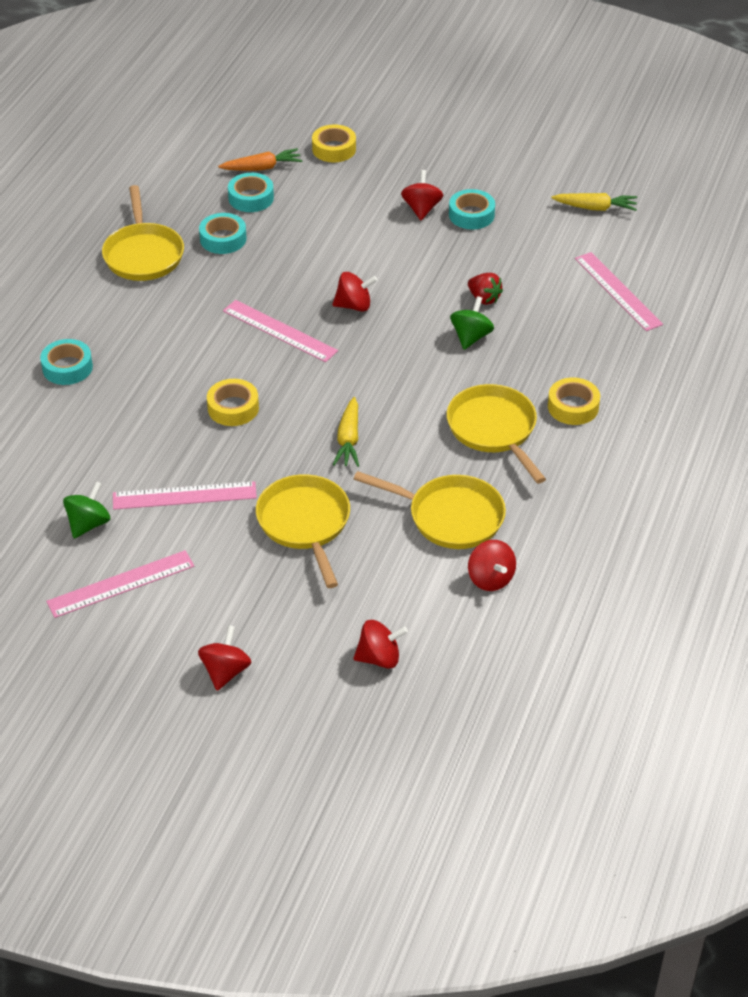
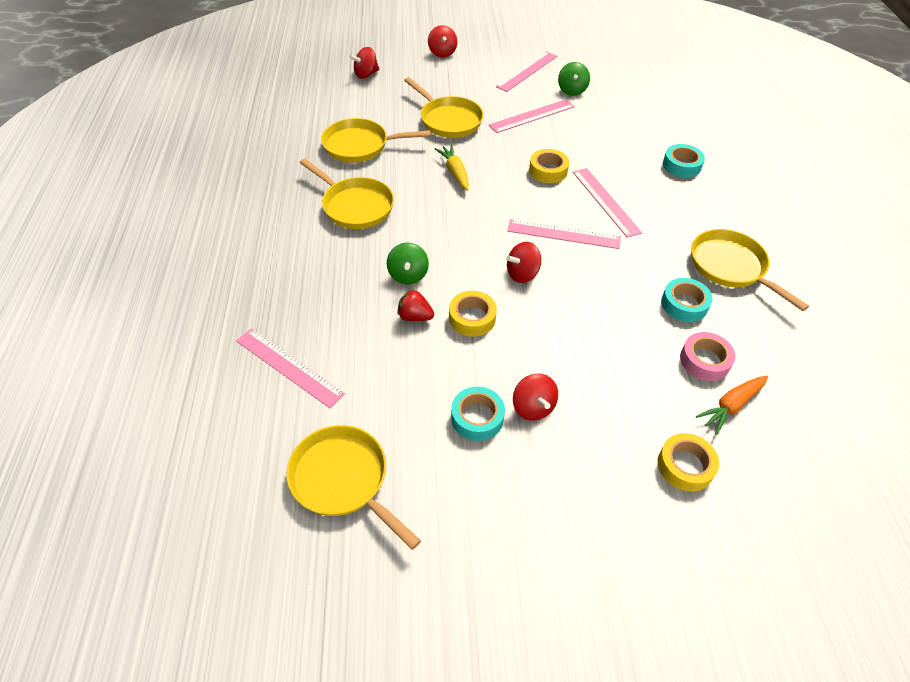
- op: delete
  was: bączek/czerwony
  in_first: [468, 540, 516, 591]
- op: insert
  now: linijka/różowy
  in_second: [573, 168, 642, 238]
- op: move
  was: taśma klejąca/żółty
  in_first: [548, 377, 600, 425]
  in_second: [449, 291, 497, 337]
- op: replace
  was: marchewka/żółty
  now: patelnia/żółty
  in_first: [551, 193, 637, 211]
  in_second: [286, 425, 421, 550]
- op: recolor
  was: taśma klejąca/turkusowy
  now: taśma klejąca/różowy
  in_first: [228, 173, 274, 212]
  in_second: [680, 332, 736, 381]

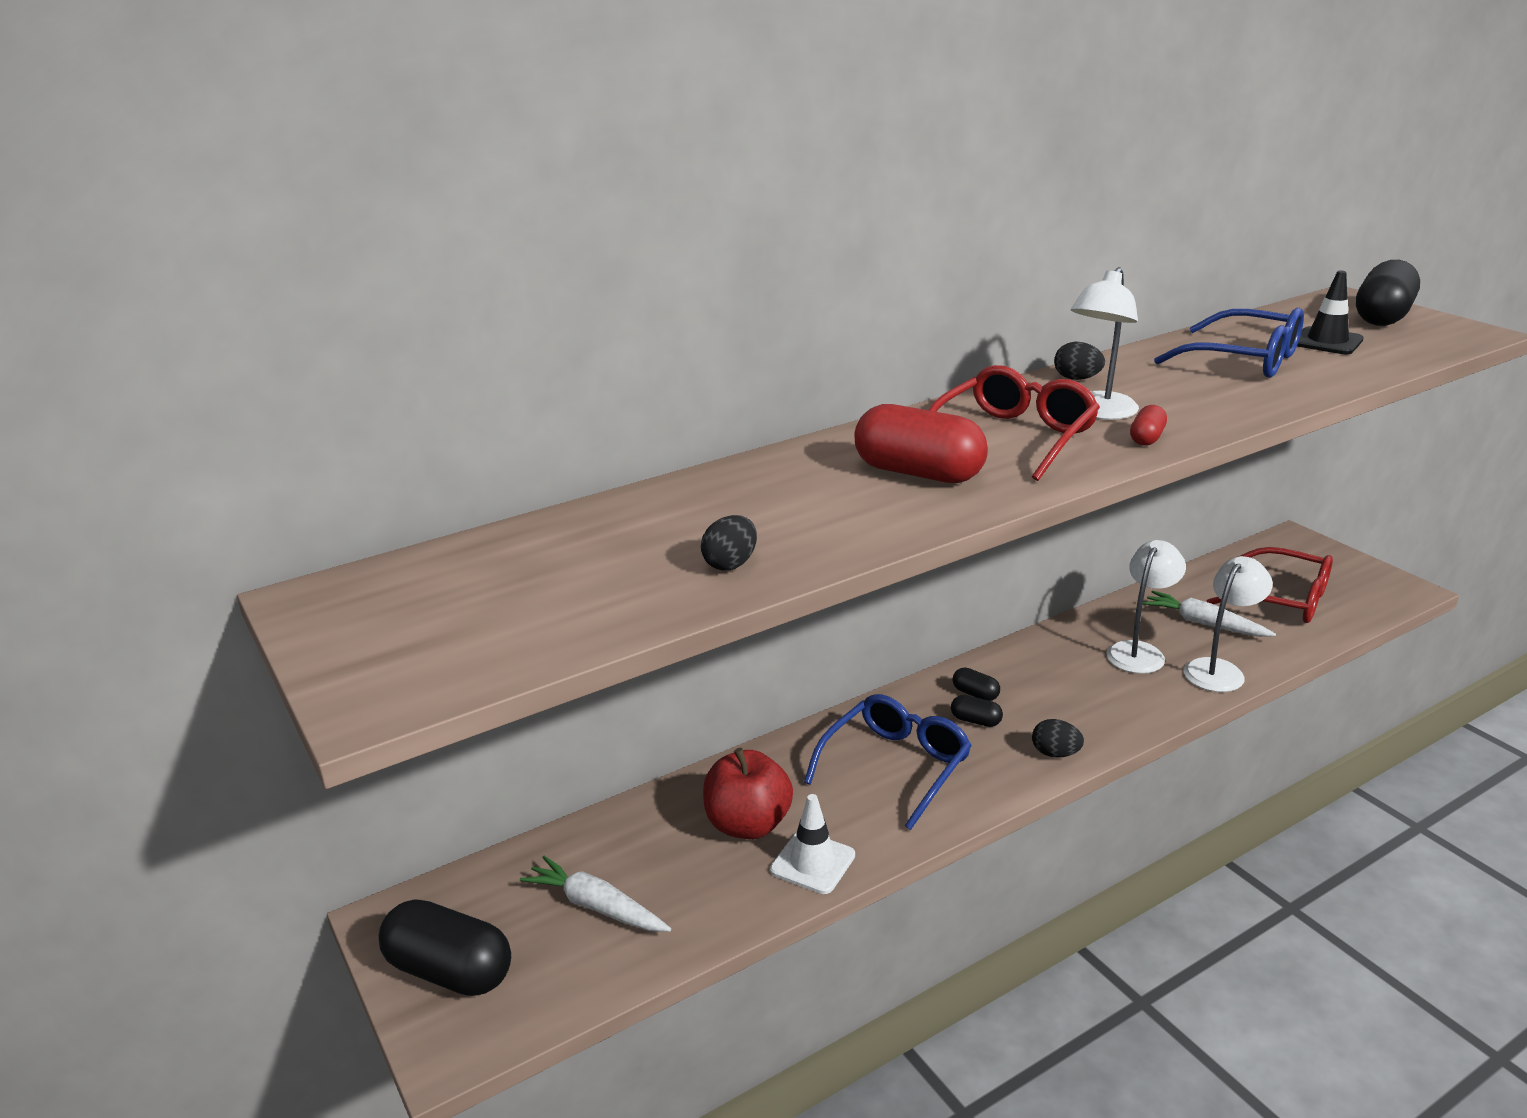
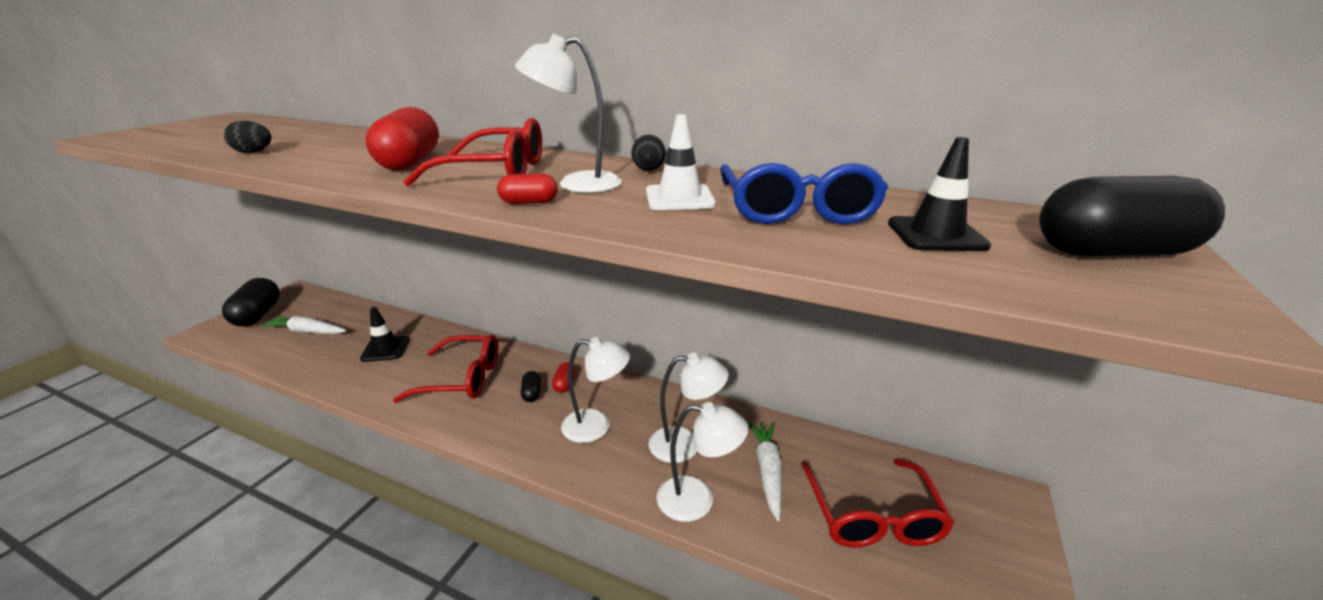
- op: delete
  was: jajko/czarny
  in_first: [1032, 719, 1084, 758]
- op: insert
  now: lampka/biały
  in_second: [561, 337, 630, 443]
- op: move
  was: pachołek/biały
  in_first: [770, 794, 855, 894]
  in_second: [646, 114, 716, 210]
- op: replace
  was: jabłko/czerwony
  now: pachołek/czarny
  in_first: [703, 748, 793, 839]
  in_second: [360, 307, 410, 362]
- op: recolor
  was: okulary/niebieski
  now: okulary/czerwony
  in_first: [804, 694, 972, 830]
  in_second: [393, 334, 499, 403]
- op: recolor
  was: kapsułka/czarny
  now: kapsułka/czerwony
  in_first: [952, 667, 1000, 701]
  in_second: [552, 362, 575, 393]
- op: rotate
  was: marchewka/biały
  in_first: [520, 856, 671, 932]
  in_second: [261, 316, 347, 334]
  clockwise: -75

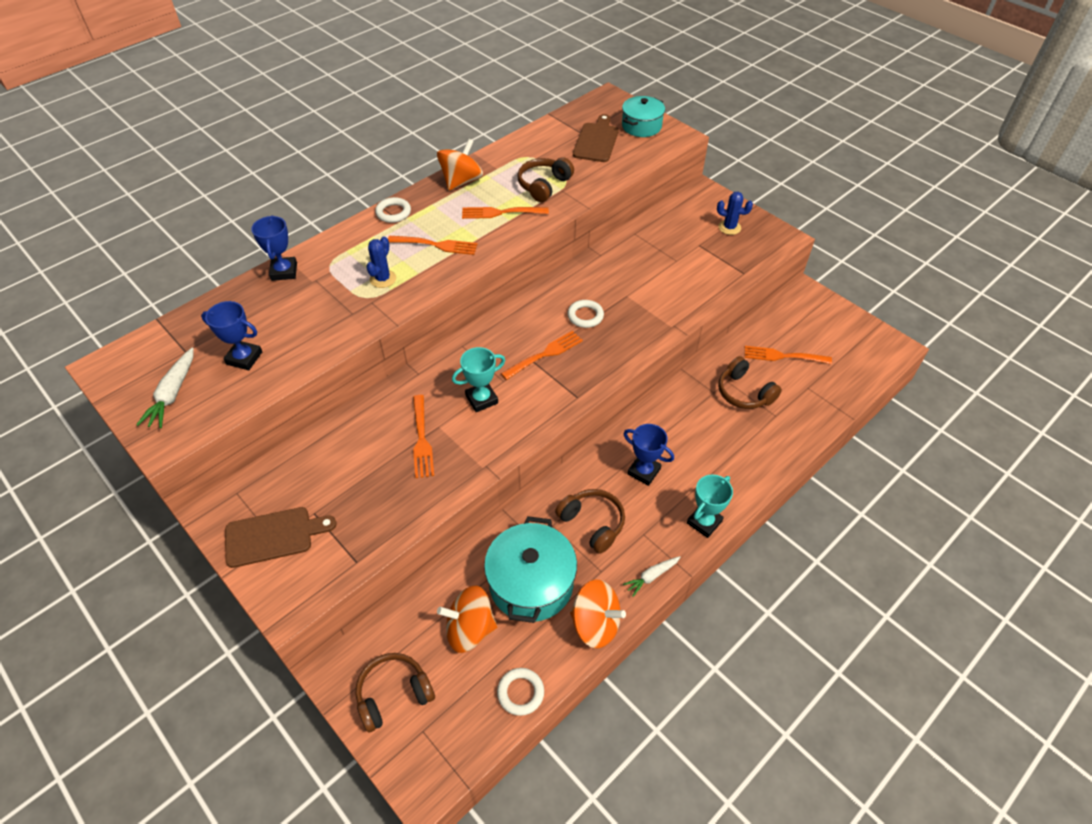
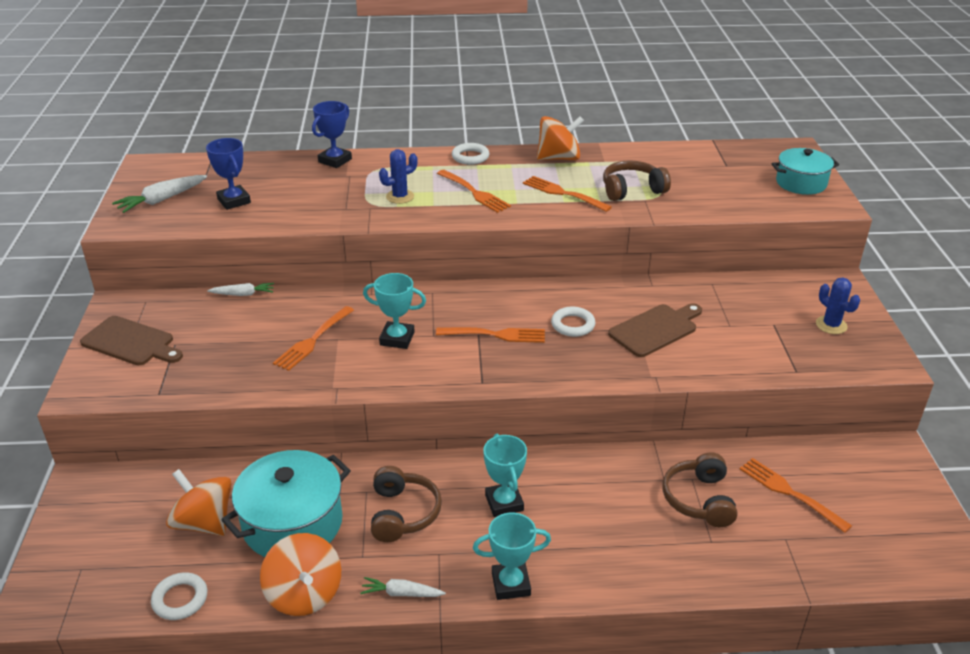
- op: delete
  was: słuchawki/brązowy
  in_first: [355, 653, 435, 733]
- op: insert
  now: marchewka/biały
  in_second: [207, 283, 274, 296]
- op: move
  was: deska do krojenia/brązowy
  in_first: [573, 114, 619, 162]
  in_second: [608, 303, 702, 357]
- op: recolor
  was: puchar/niebieski
  now: puchar/turkusowy
  in_first: [623, 424, 674, 486]
  in_second: [483, 434, 527, 517]

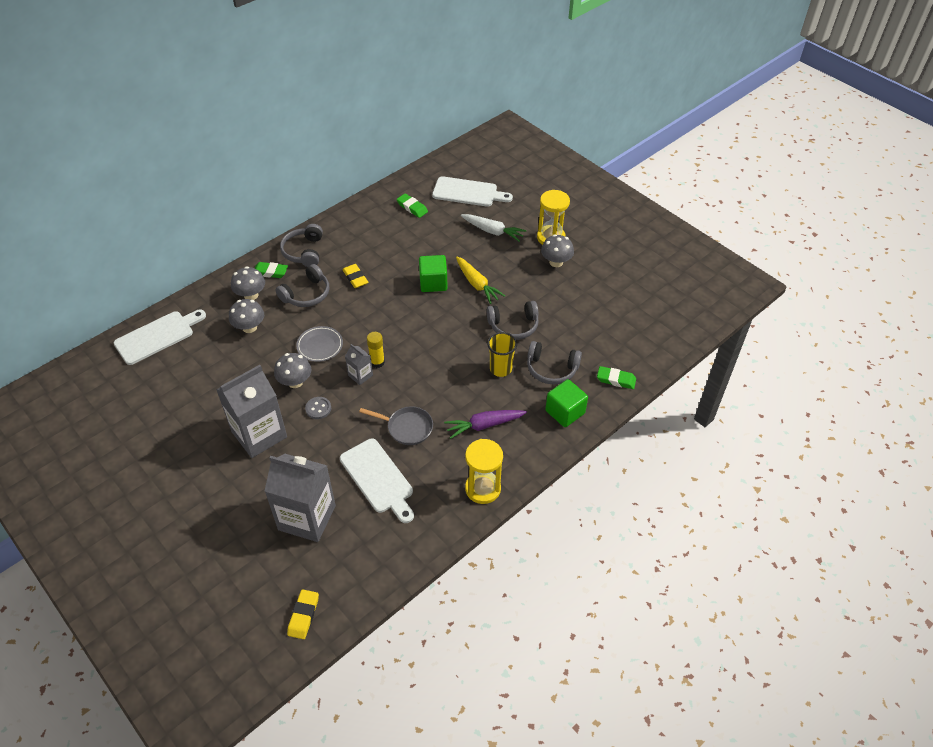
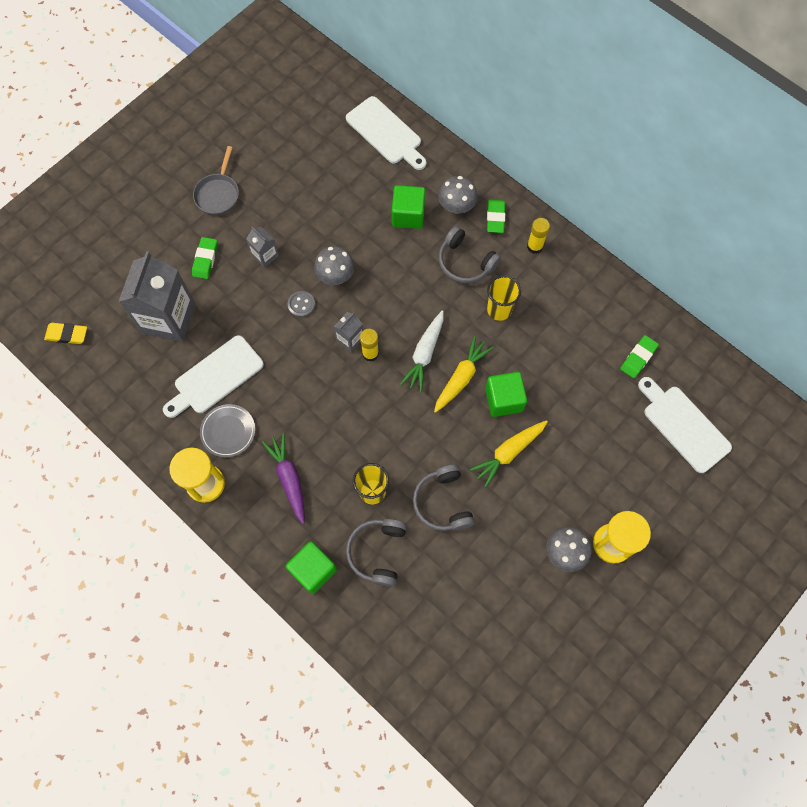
- op: insert
  now: marchewka/żółty
  in_second: [434, 336, 494, 413]
- op: move
  was: talerz/szary
  in_first: [296, 326, 343, 362]
  in_second: [200, 404, 255, 457]
- op: move
  was: patelnia/szary
  in_first: [359, 406, 433, 445]
  in_second: [193, 146, 239, 215]
- op: move
  was: marchewka/biały
  in_first: [461, 214, 526, 242]
  in_second: [400, 311, 444, 392]
- op: move
  was: gumka do mazania/zielony
  in_first: [597, 366, 636, 389]
  in_second: [192, 237, 217, 279]
- op: replace
  was: grzyb/szary
  now: sześcian/zielony
  in_first: [229, 299, 264, 333]
  in_second: [392, 185, 425, 229]
- op: replace
  was: słuchawki/szary
  now: klej w sztyfcie/żółty
  in_first: [280, 224, 323, 267]
  in_second: [527, 218, 550, 254]
- op: replace
  was: gumka do mazania/żółty
  now: szklanka/żółty
  in_first: [342, 264, 369, 288]
  in_second: [487, 275, 521, 321]
- op: rotate
  was: deska do krojenia/biały
  in_first: [432, 176, 513, 207]
  in_second: [638, 377, 732, 473]
  clockwise: 135
- op: resize
  was: karton mleka/szary
  in_first: [216, 365, 287, 458]
  in_second: [246, 227, 279, 268]
  ratio: 0.46

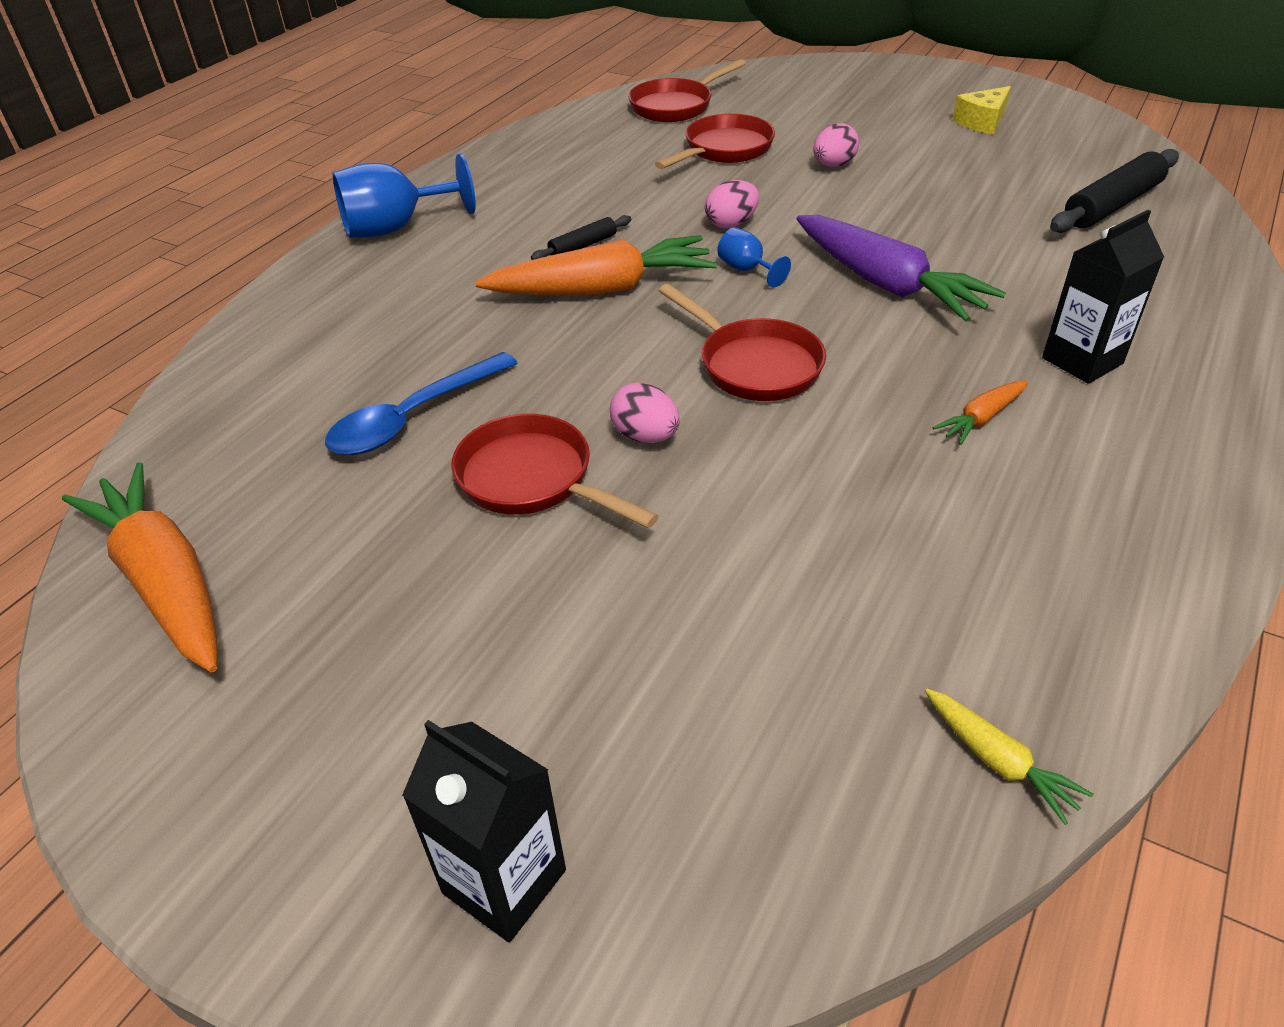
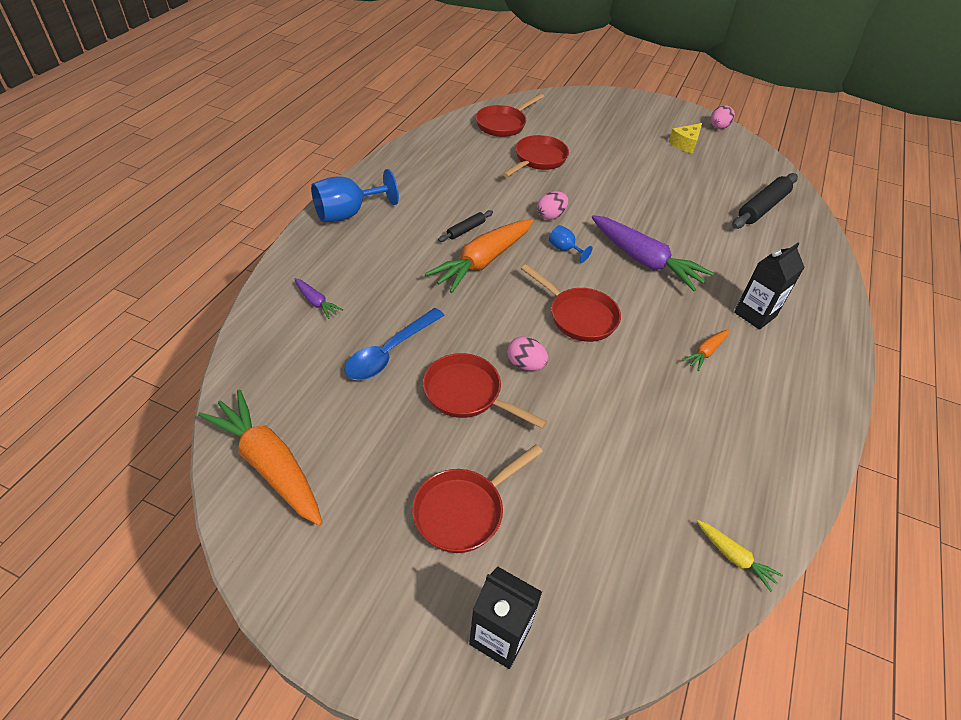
- op: insert
  now: marchewka/fioletowy
  in_second: [295, 278, 343, 319]
- op: insert
  now: patelnia/czerwony
  in_second: [412, 444, 543, 553]
- op: move
  was: jajko/różowy
  in_first: [813, 123, 859, 167]
  in_second: [711, 105, 735, 129]
- op: rotate
  was: marchewka/pomarańczowy
  in_first: [475, 235, 717, 295]
  in_second: [425, 219, 533, 293]
  clockwise: 150

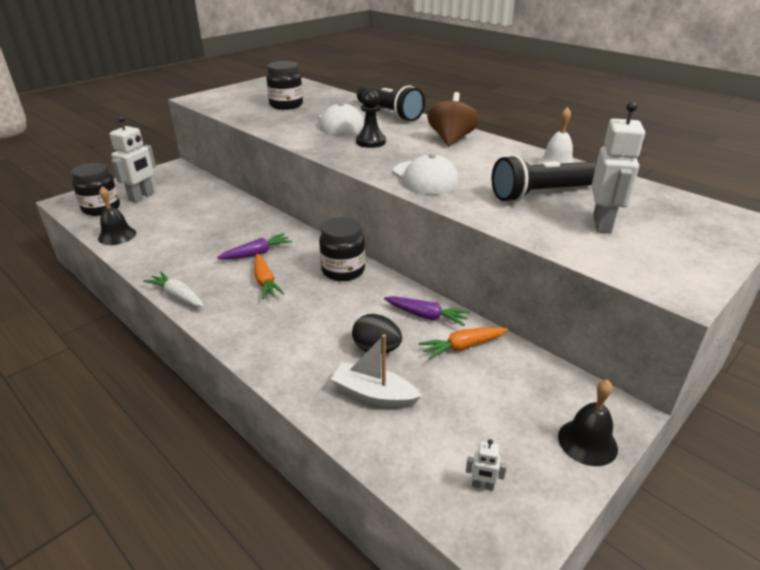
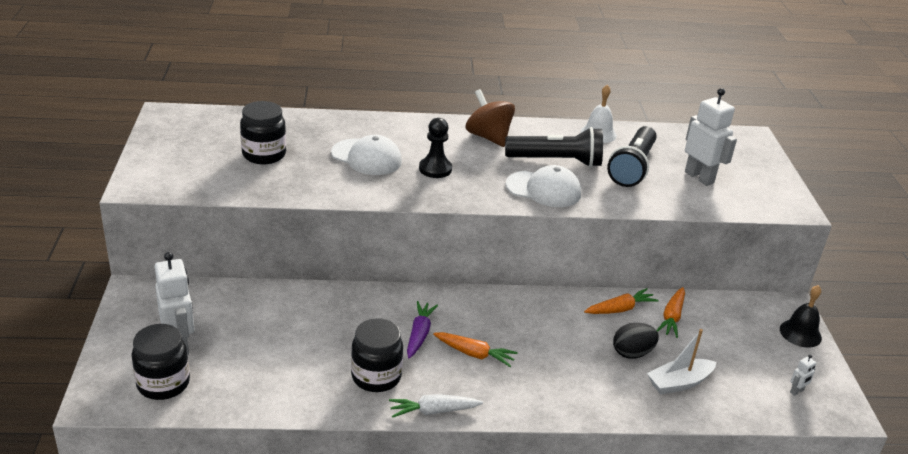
- op: delete
  was: dzwonek/czarny
  in_first: [98, 186, 136, 245]
- op: move
  was: słoik/czarny
  in_first: [319, 217, 365, 281]
  in_second: [351, 318, 403, 392]
- op: move
  was: latarka/czarny
  in_first: [357, 85, 425, 121]
  in_second: [505, 127, 603, 167]
- op: recolor
  was: marchewka/fioletowy
  now: marchewka/pomarańczowy
  in_first: [384, 296, 470, 326]
  in_second: [584, 288, 659, 314]

